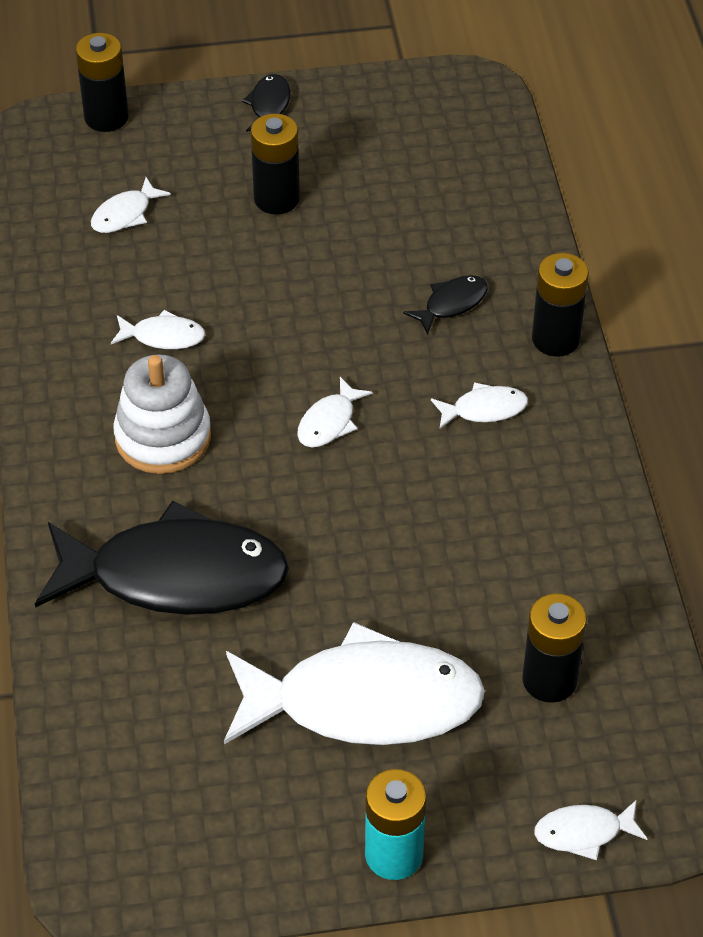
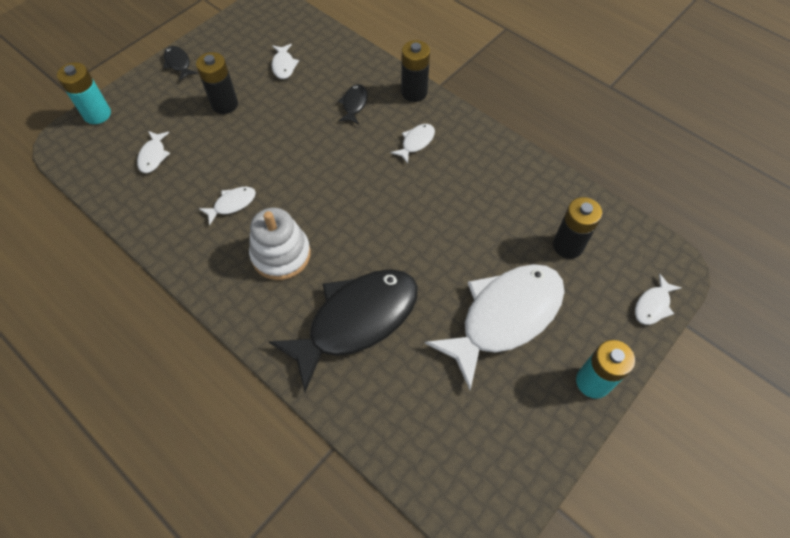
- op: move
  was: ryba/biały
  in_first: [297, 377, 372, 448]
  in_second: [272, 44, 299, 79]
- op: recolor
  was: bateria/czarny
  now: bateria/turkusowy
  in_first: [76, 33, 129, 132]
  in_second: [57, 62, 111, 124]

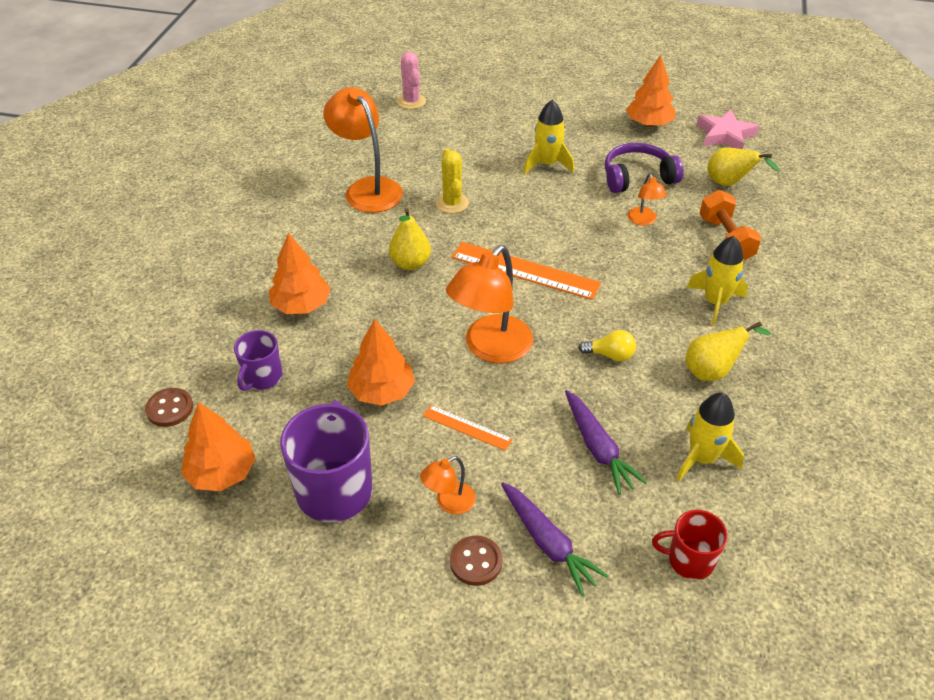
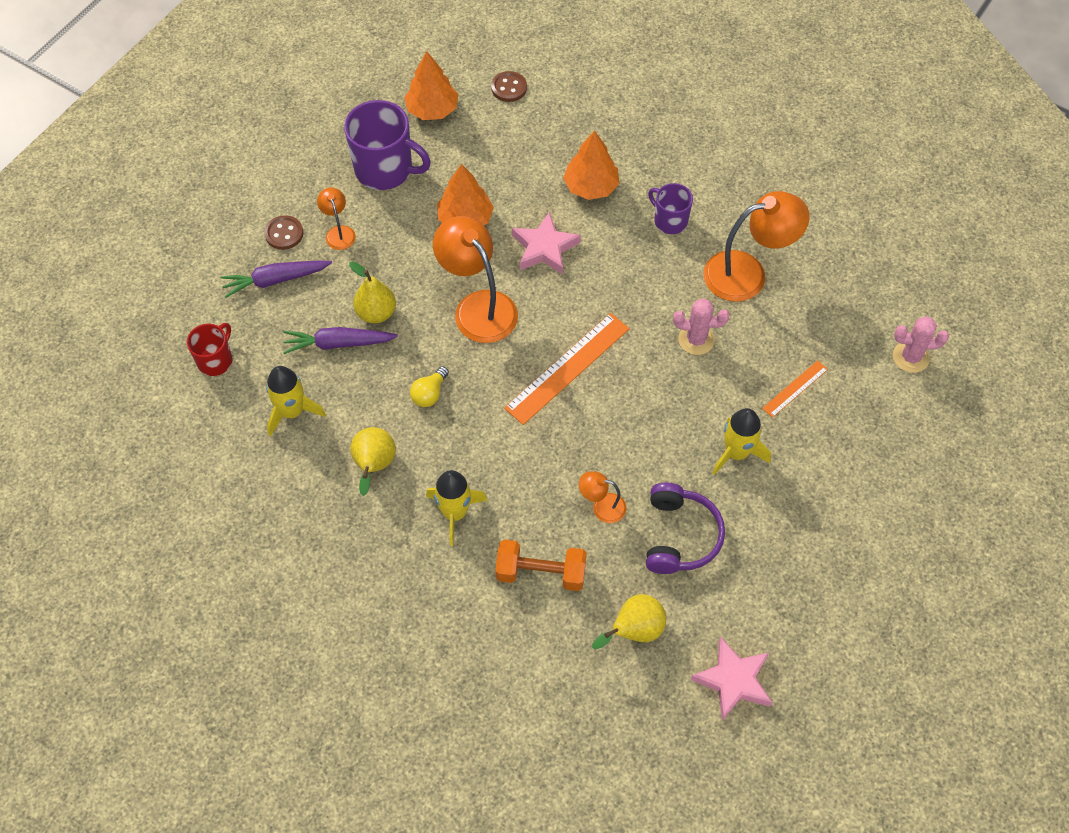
- op: delete
  was: drzewko/pomarańczowy
  in_first: [626, 55, 675, 127]
- op: insert
  now: gwiazda/różowy
  in_second: [512, 212, 581, 275]
- op: move
  was: kubek/fioletowy
  in_first: [234, 330, 283, 391]
  in_second: [648, 183, 693, 234]
- op: move
  was: gruszka/żółty
  in_first: [389, 208, 431, 270]
  in_second: [349, 261, 396, 323]
- op: move
  was: linijka/pomarańczowy
  in_first: [423, 405, 513, 451]
  in_second: [762, 360, 828, 418]
- op: recolor
  was: kaktus/żółty
  now: kaktus/różowy
  in_first: [436, 148, 469, 213]
  in_second: [673, 298, 730, 355]

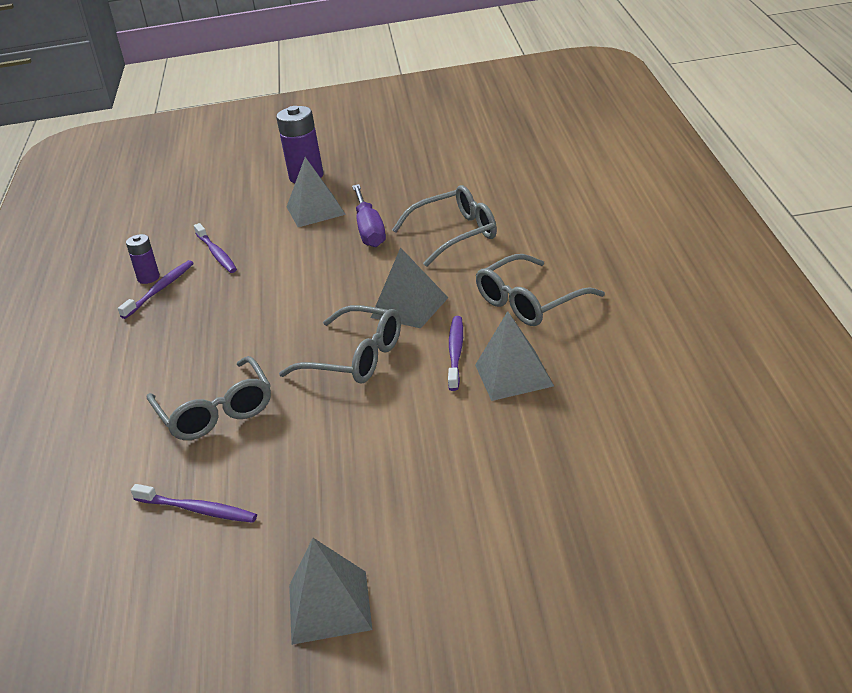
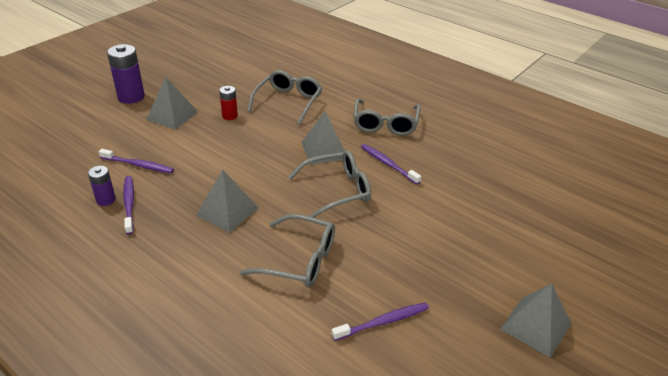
- op: move
  was: piramida/szary
  in_first: [475, 311, 554, 401]
  in_second: [196, 169, 258, 233]
- op: replace
  was: śrubokręt/fioletowy
  now: bateria/czerwony
  in_first: [352, 184, 386, 247]
  in_second: [219, 86, 238, 120]

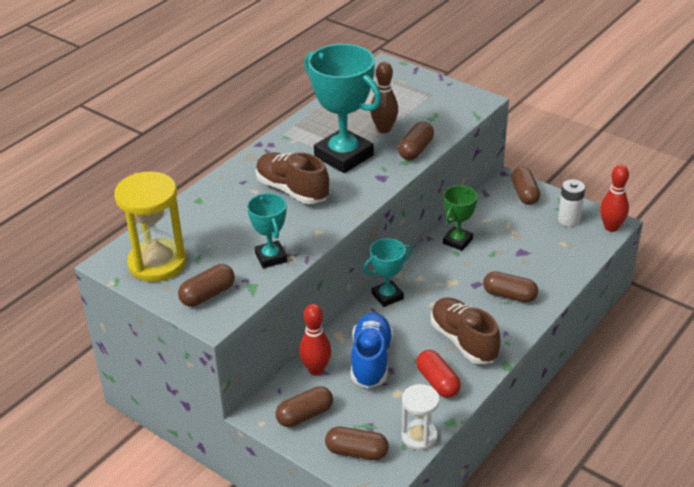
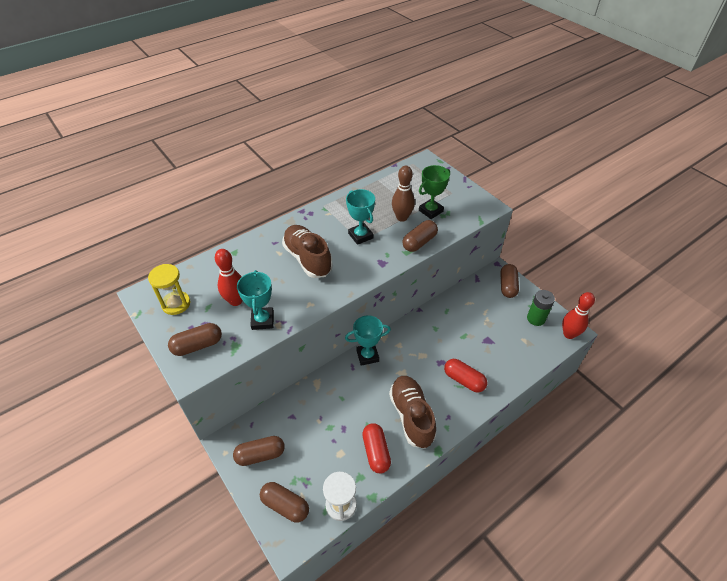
- op: delete
  was: but/niebieski
  in_first: [351, 313, 393, 388]
- op: move
  was: kręgiel/czerwony
  in_first: [299, 304, 331, 376]
  in_second: [215, 249, 243, 306]
- op: move
  was: puchar/zielony
  in_first: [443, 185, 478, 251]
  in_second: [419, 165, 450, 219]
- op: recolor
  was: kapsułka/brązowy
  now: kapsułka/czerwony
  in_first: [483, 271, 538, 302]
  in_second: [444, 359, 487, 393]
- op: recolor
  was: bateria/biały
  now: bateria/zielony
  in_first: [558, 179, 585, 227]
  in_second: [527, 290, 555, 326]
- op: resize
  was: klepsydra/żółty
  in_first: [114, 171, 187, 282]
  in_second: [148, 264, 190, 315]
  ratio: 0.59
- op: resize
  was: puchar/turkusowy
  in_first: [304, 44, 381, 173]
  in_second: [346, 189, 375, 245]
  ratio: 0.54

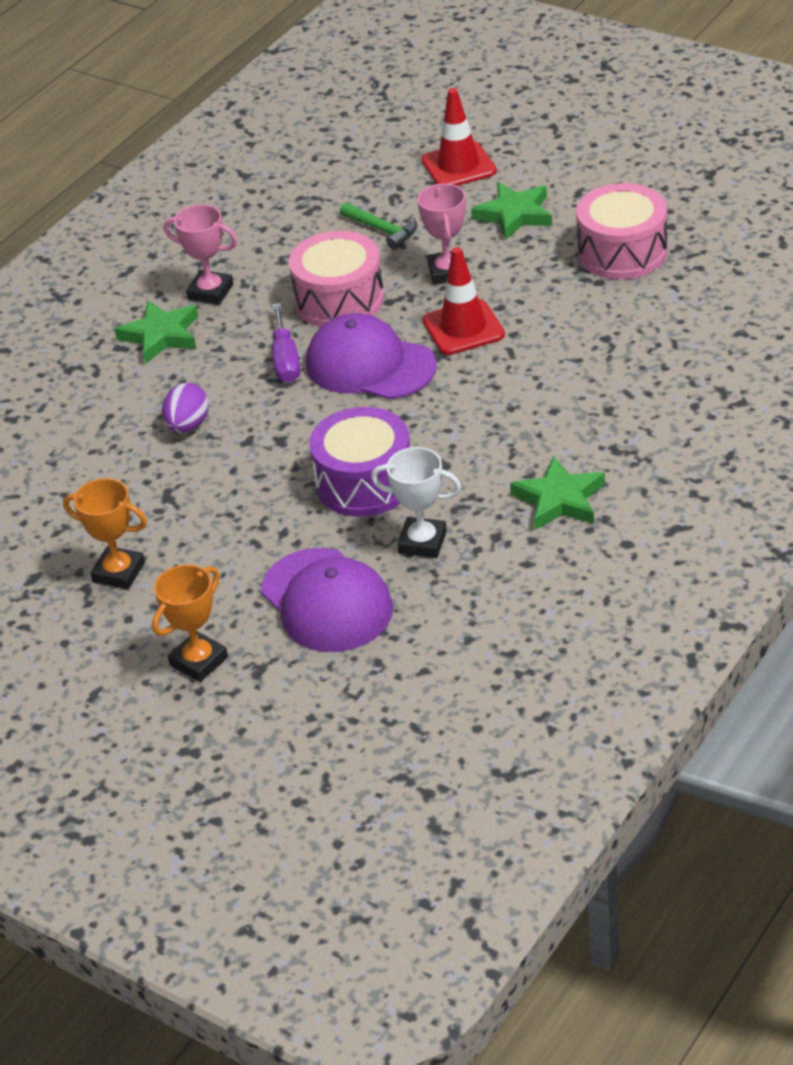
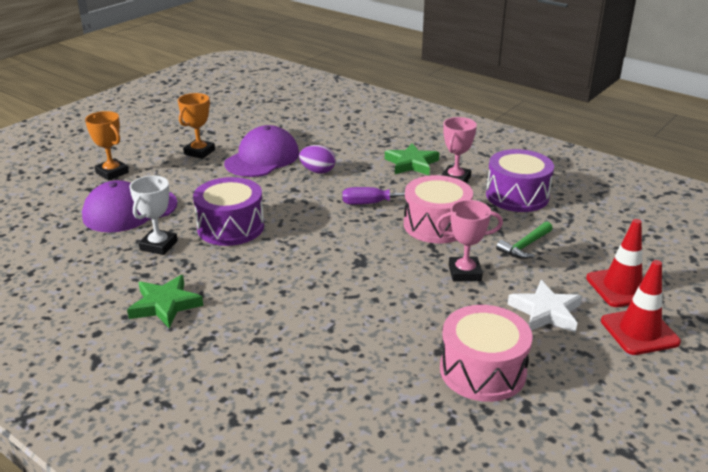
- op: insert
  now: bęben/fioletowy
  in_second: [486, 149, 554, 212]
- op: move
  was: czapka/fioletowy
  in_first: [306, 313, 437, 400]
  in_second: [224, 125, 299, 177]
- op: move
  was: pachołek/czerwony
  in_first: [422, 247, 505, 355]
  in_second: [601, 260, 681, 355]
- op: recolor
  was: gwiazda/zielony
  now: gwiazda/biały
  in_first: [471, 182, 552, 240]
  in_second: [508, 280, 582, 333]

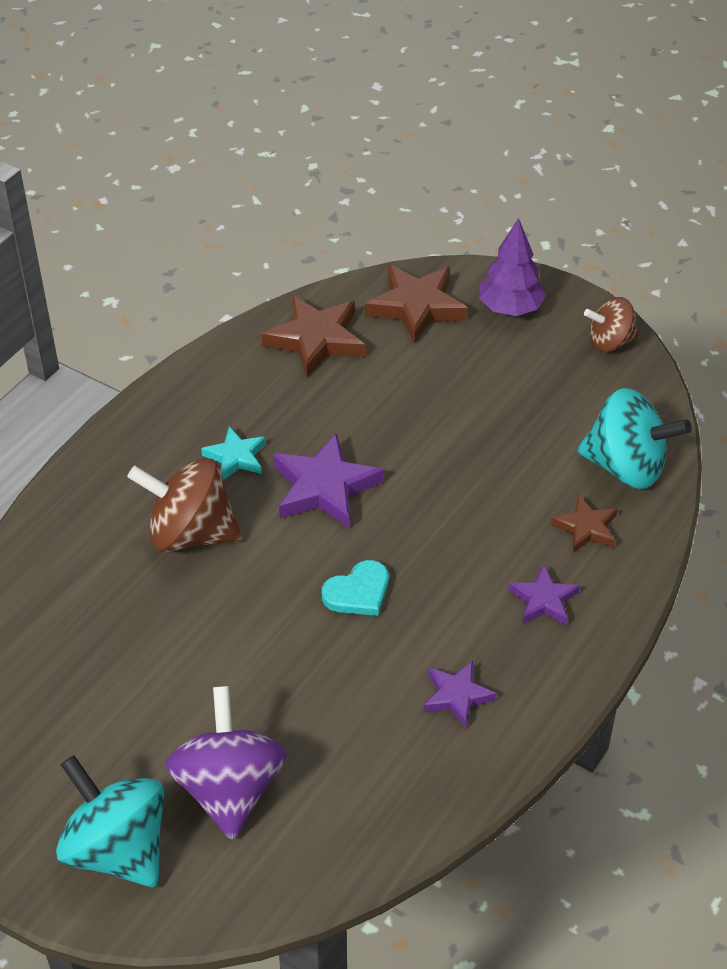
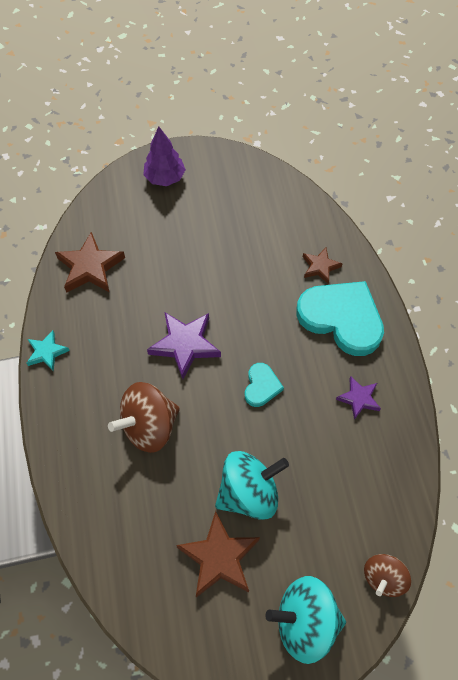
- op: delete
  was: bączek/fioletowy
  in_first: [165, 686, 287, 840]
- op: move
  was: gwiazda/turkusowy
  in_first: [201, 426, 266, 480]
  in_second: [27, 330, 70, 371]
- op: move
  was: gwiazda/brązowy
  in_first: [365, 265, 468, 344]
  in_second: [176, 511, 260, 598]
- op: move
  was: bączek/turkusowy
  in_first: [577, 388, 692, 489]
  in_second: [215, 451, 289, 520]
- op: move
  was: bączek/brązowy
  in_first: [584, 297, 639, 352]
  in_second: [364, 554, 411, 597]
- op: replace
  was: gwiazda/fioletowy
  now: serce/turkusowy
  in_first: [508, 565, 580, 626]
  in_second: [296, 281, 384, 356]

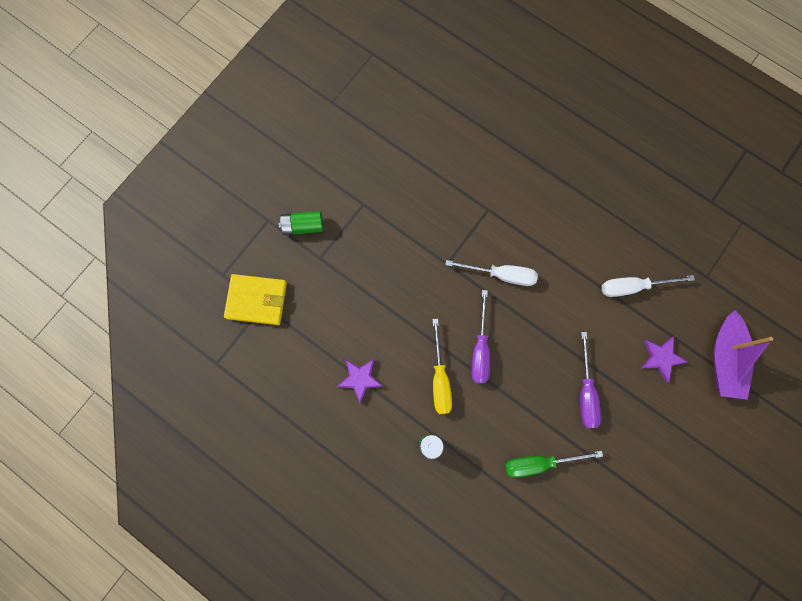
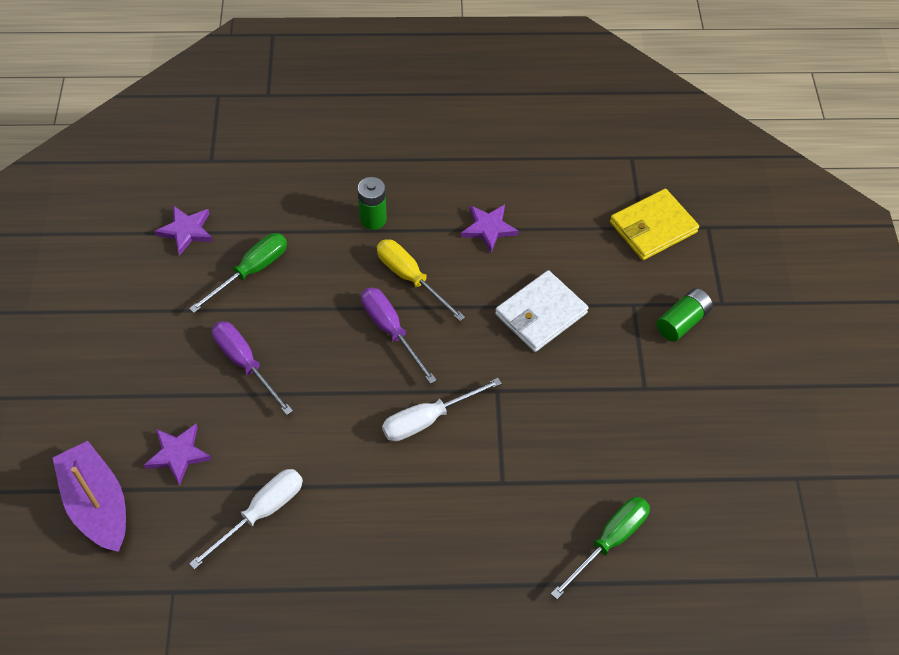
- op: insert
  now: gwiazda/fioletowy
  in_second: [154, 206, 213, 256]
- op: insert
  now: portfel/biały
  in_second: [495, 270, 588, 352]
- op: insert
  now: śrubokręt/zielony
  in_second: [551, 497, 650, 599]

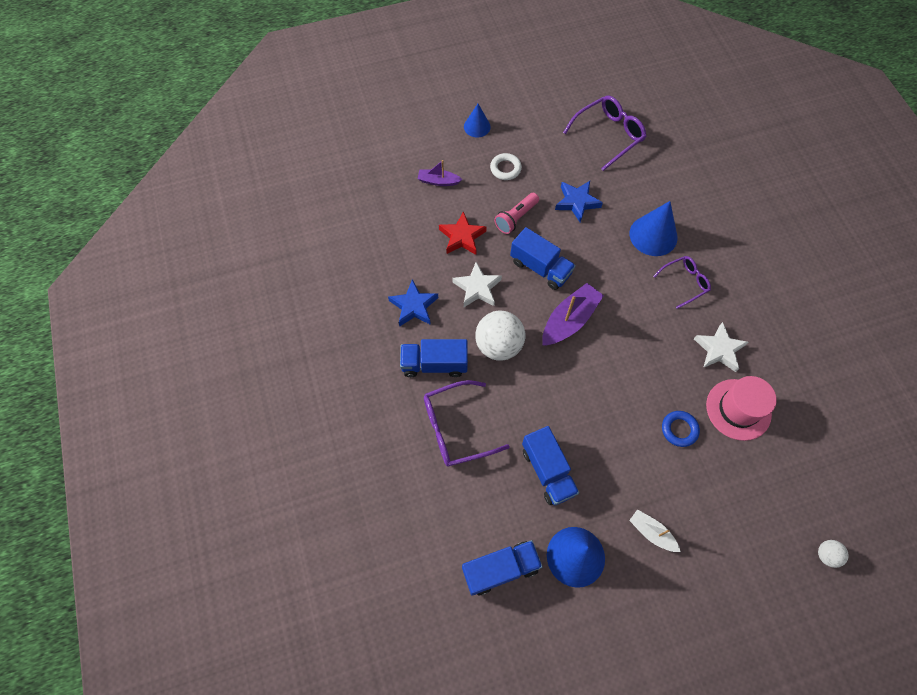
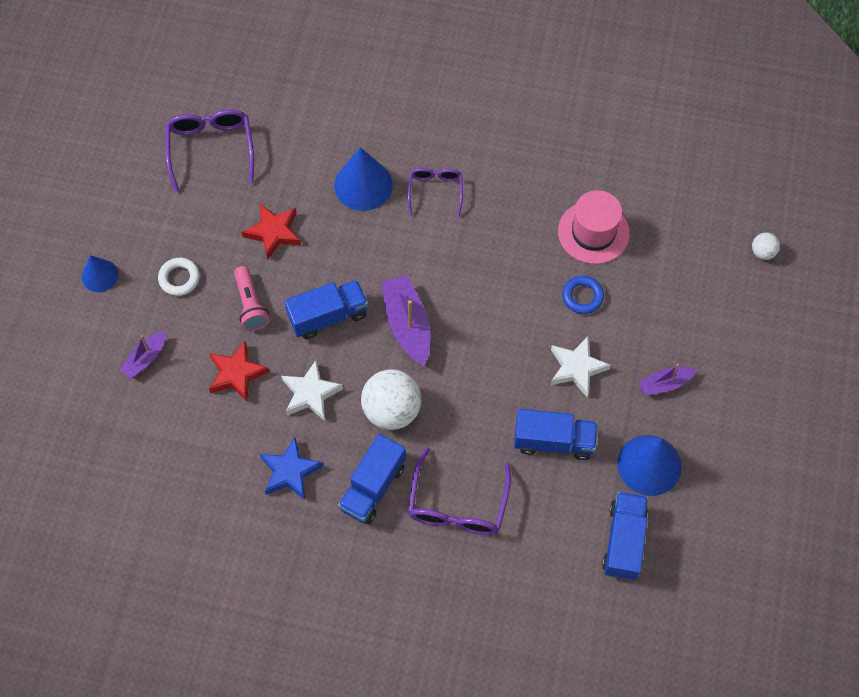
- op: move
  was: gwiazda/biały
  in_first: [694, 322, 748, 372]
  in_second: [551, 336, 611, 397]
- op: recolor
  was: gwiazda/niebieski
  now: gwiazda/czerwony
  in_first: [555, 181, 603, 222]
  in_second: [242, 204, 301, 259]
- op: recolor
  was: łódka/biały
  now: łódka/fioletowy
  in_first: [629, 509, 681, 552]
  in_second: [638, 364, 697, 396]

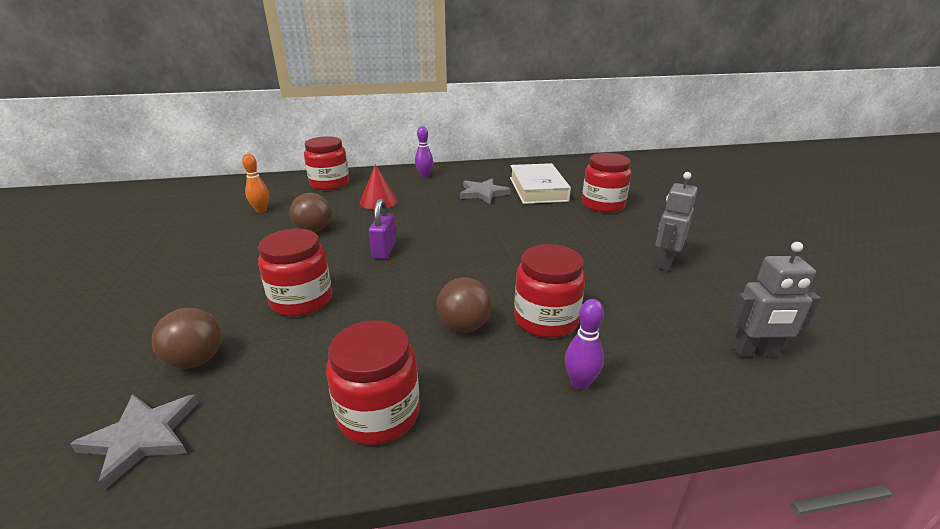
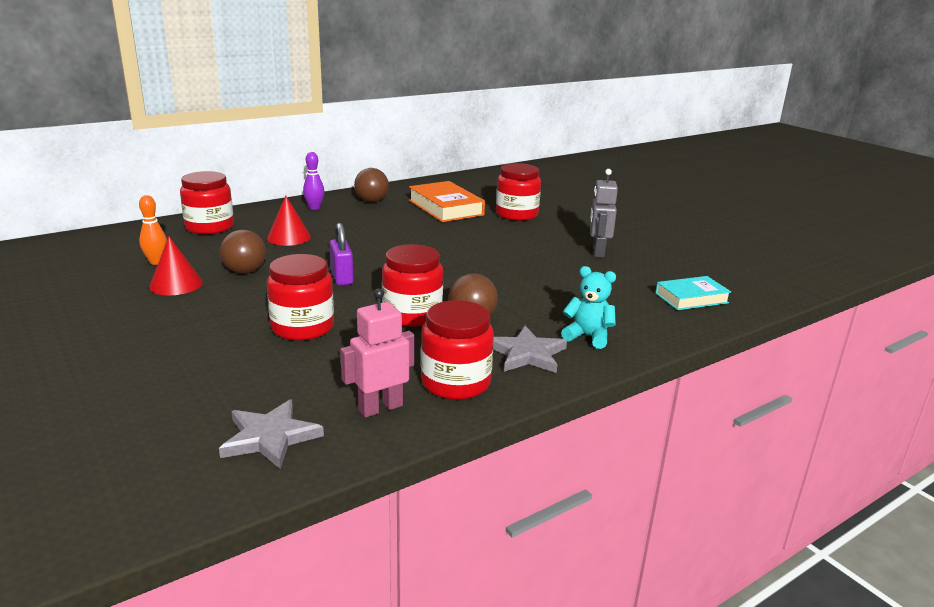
- op: insert
  now: stożek/czerwony
  in_second: [149, 237, 203, 295]
- op: insert
  now: robot/różowy
  in_second: [340, 288, 415, 418]
- op: move
  was: piłka/brązowy
  in_first: [152, 308, 222, 369]
  in_second: [354, 168, 389, 202]
- op: move
  was: gwiazda/szary
  in_first: [460, 178, 511, 204]
  in_second: [493, 326, 567, 373]
- op: move
  was: słoik/czerwony
  in_first: [514, 244, 585, 338]
  in_second: [382, 244, 443, 327]
- op: replace
  was: kręgiel/fioletowy
  now: miś/turkusowy
  in_first: [565, 299, 604, 390]
  in_second: [561, 266, 616, 349]
- op: replace
  was: robot/szary
  now: książka/turkusowy
  in_first: [730, 242, 821, 357]
  in_second: [655, 276, 731, 310]
- op: recolor
  was: książka/biały
  now: książka/pomarańczowy
  in_first: [510, 163, 571, 204]
  in_second: [409, 181, 485, 222]

